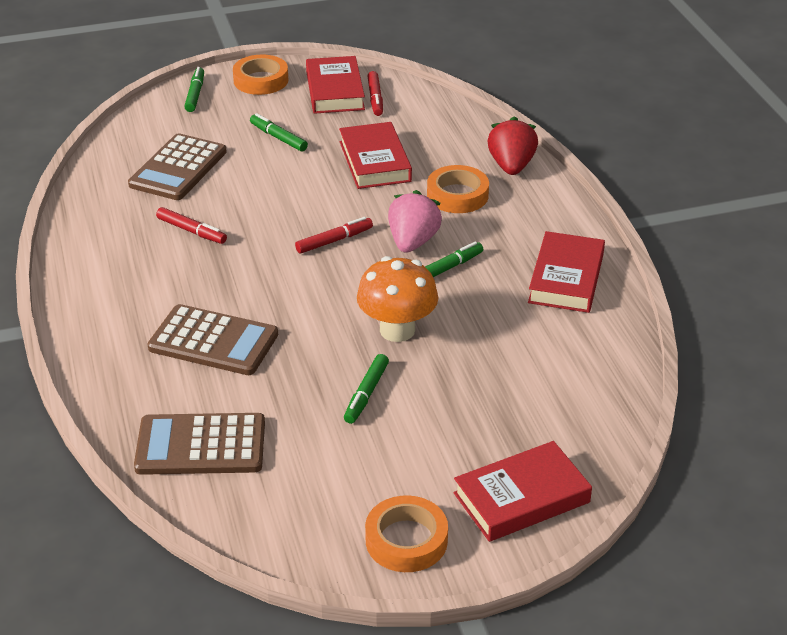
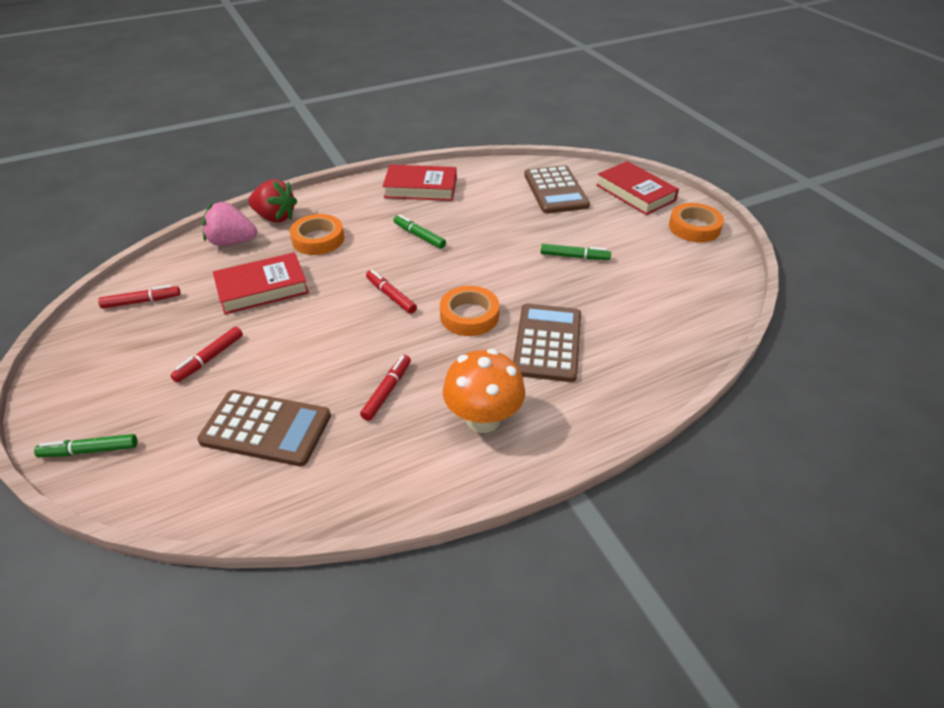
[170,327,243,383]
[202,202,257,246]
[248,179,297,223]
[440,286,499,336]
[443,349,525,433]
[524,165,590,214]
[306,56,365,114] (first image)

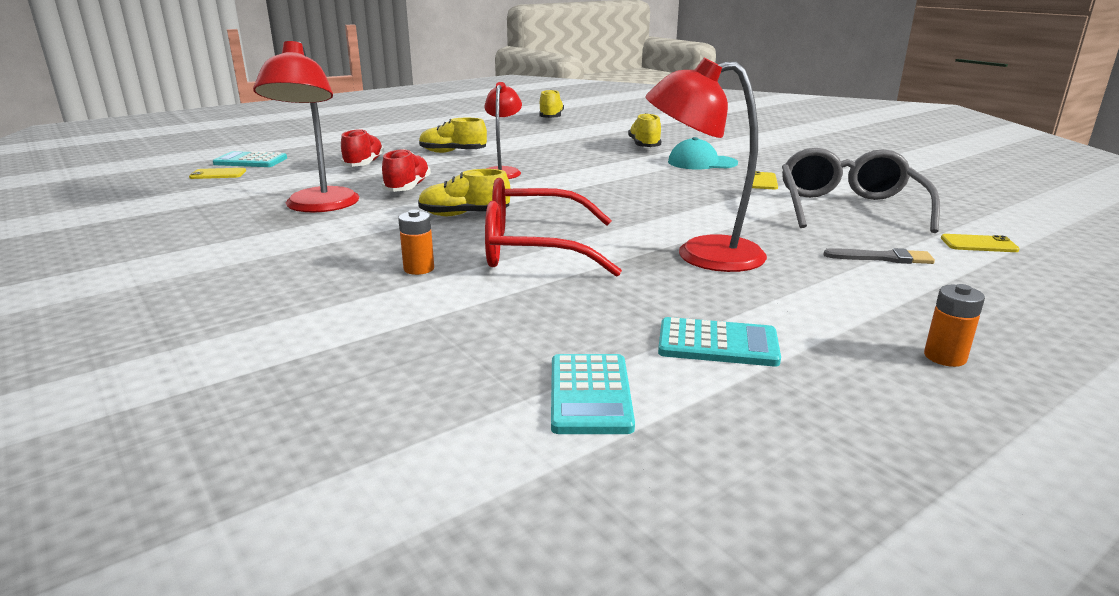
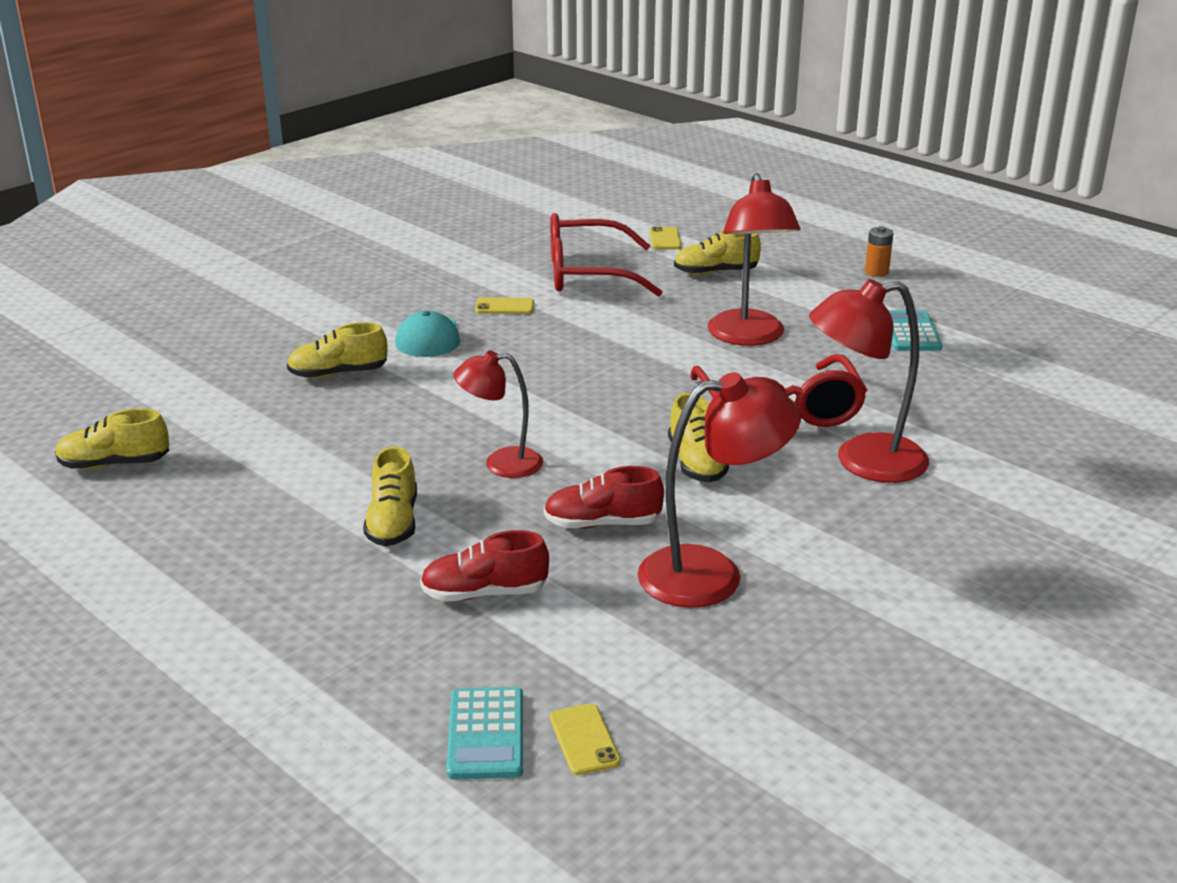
[551,213,662,297]
[674,230,761,275]
[809,279,929,483]
[551,354,635,434] (first image)

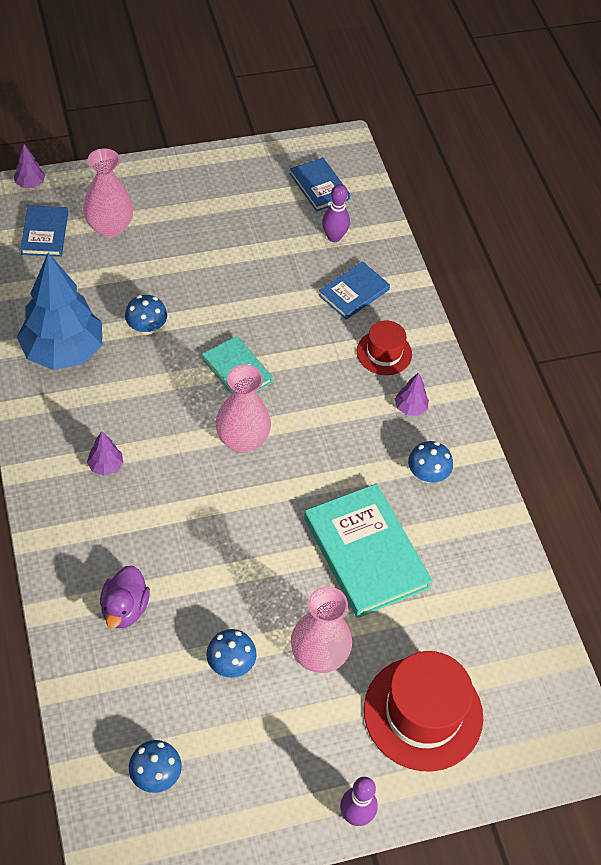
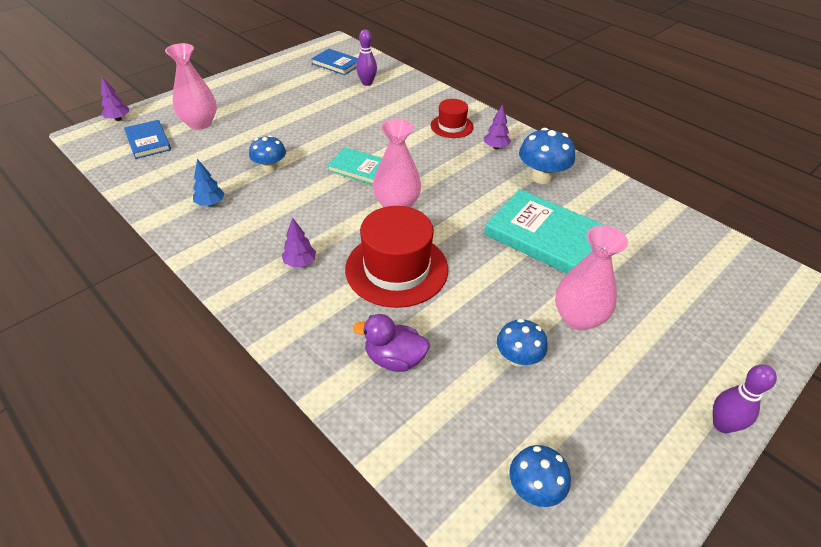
[193,159,224,206]
[345,206,448,308]
[353,314,430,372]
[519,128,575,184]
[318,261,390,319] (first image)

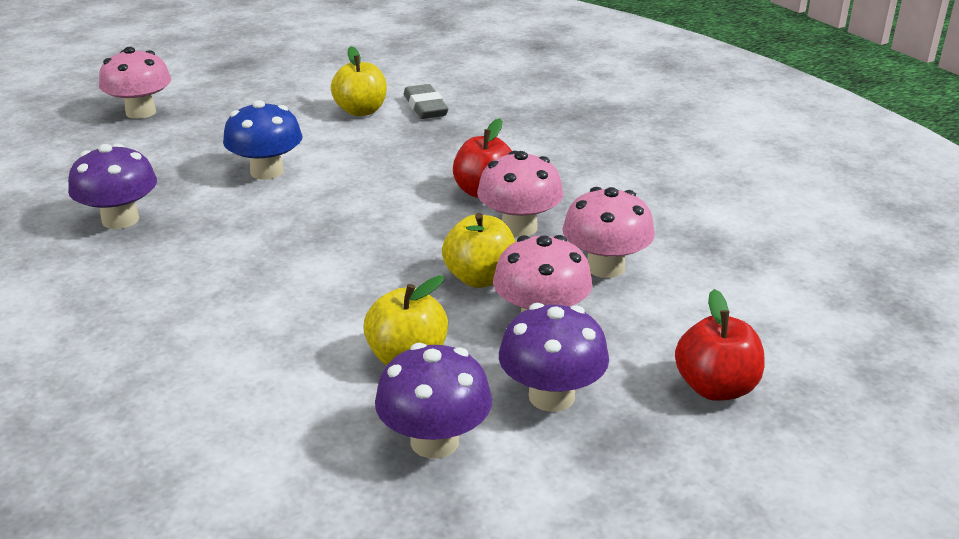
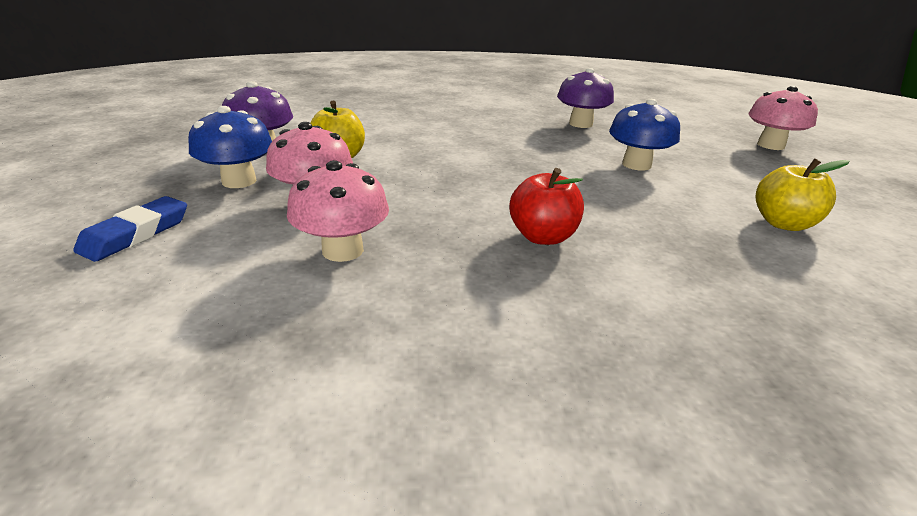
[73,196,187,262]
[188,106,272,188]
[404,84,448,119] (first image)
[442,213,516,288] (first image)
[477,151,563,237] (first image)

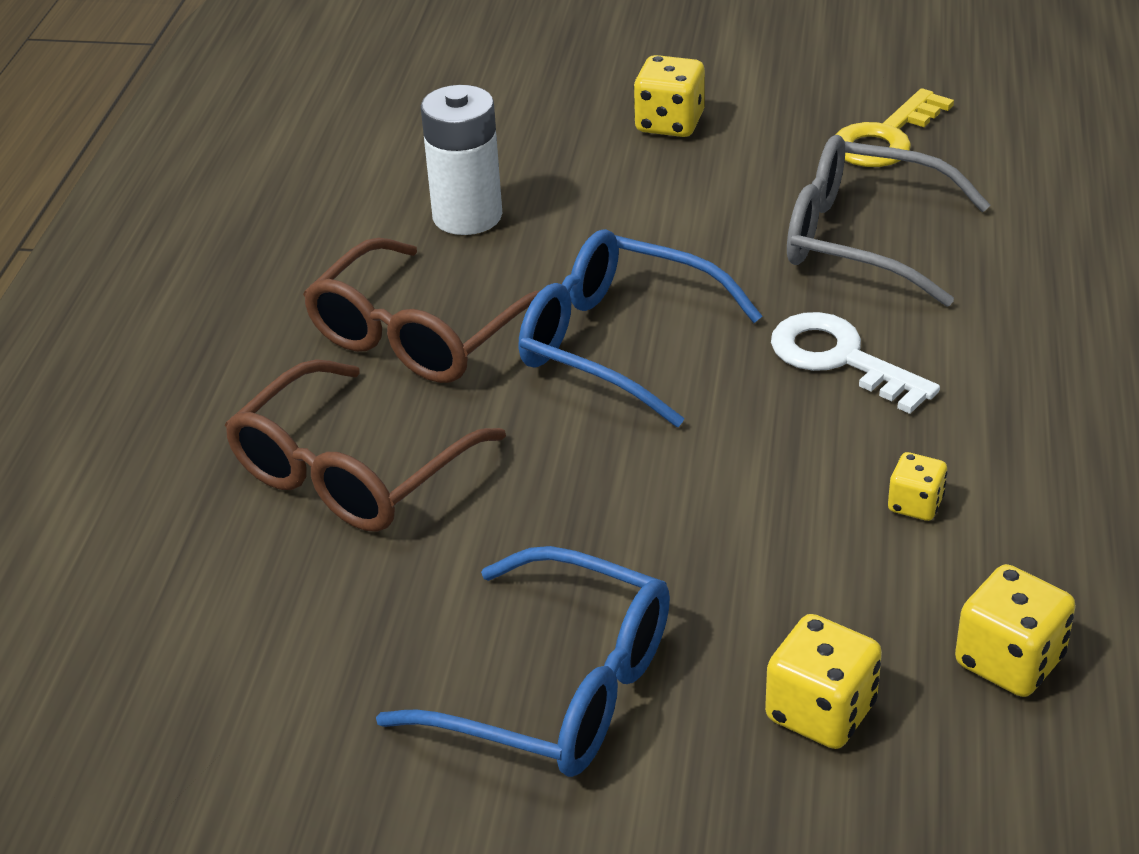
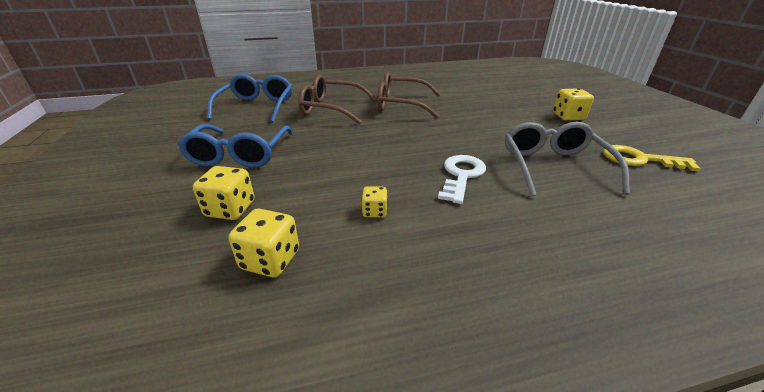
[207,74,292,123]
[421,85,502,235] (first image)

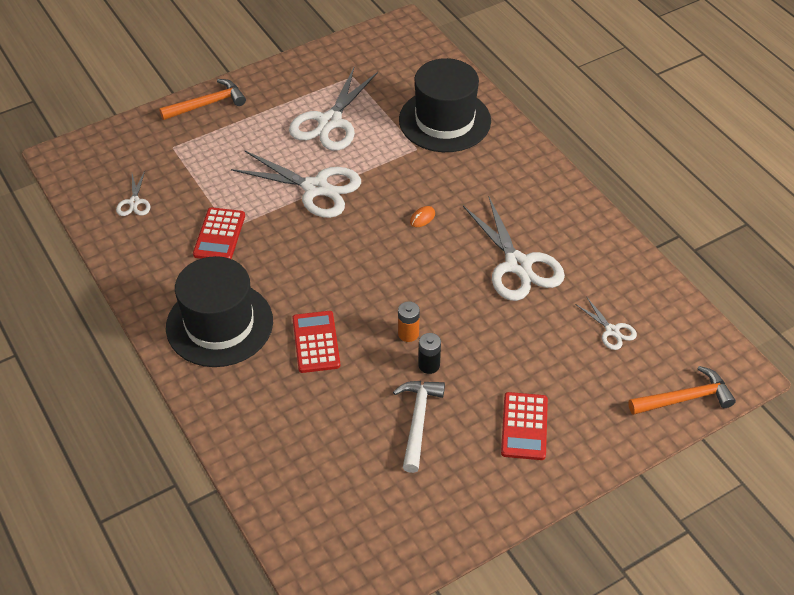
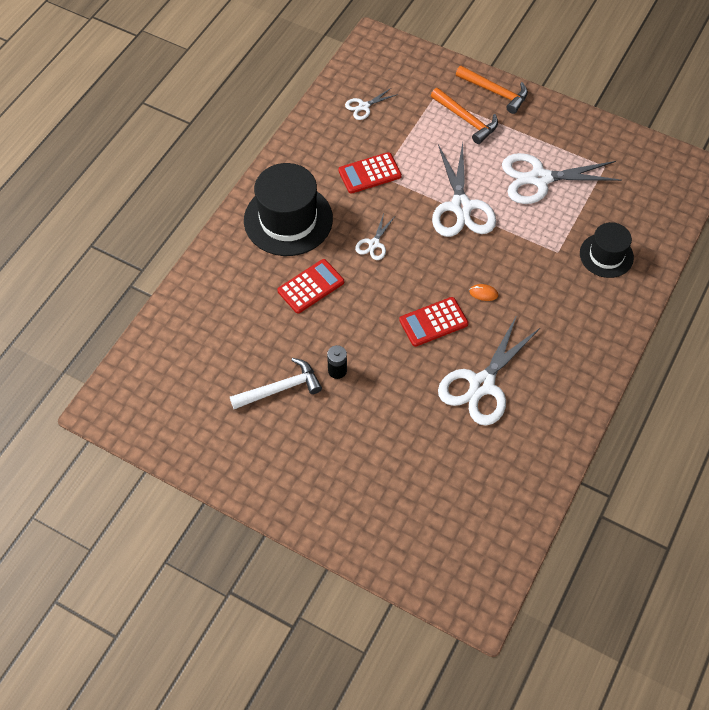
[355,213,394,260]
[399,297,468,347]
[431,88,498,144]
[580,222,634,278]
[398,301,420,342] (first image)

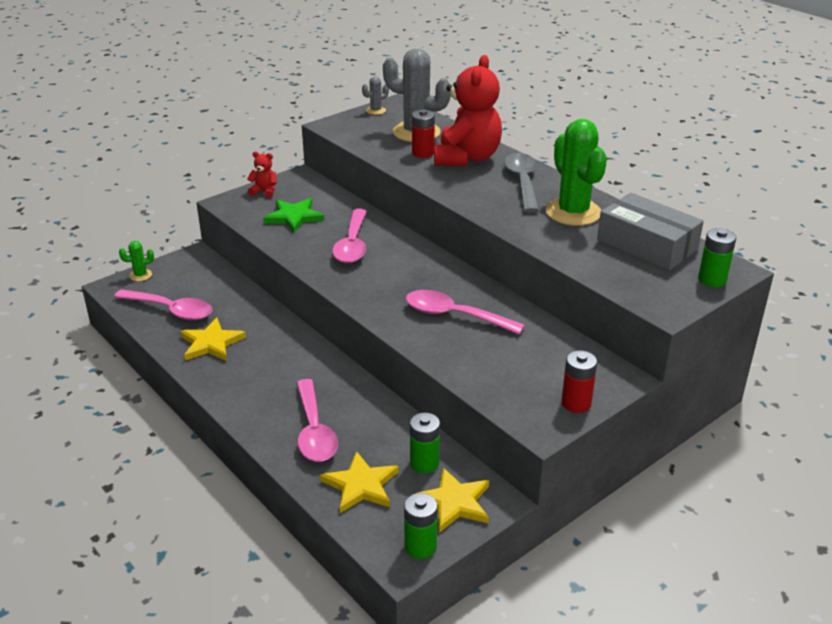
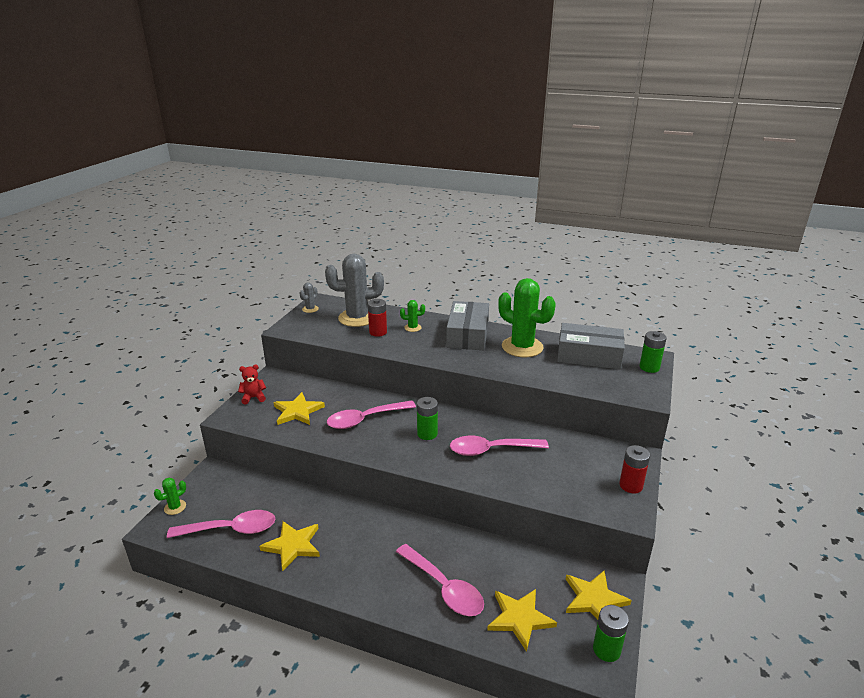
[274,392,325,425]
[327,400,416,429]
[400,300,425,332]
[417,397,438,440]
[446,301,489,350]

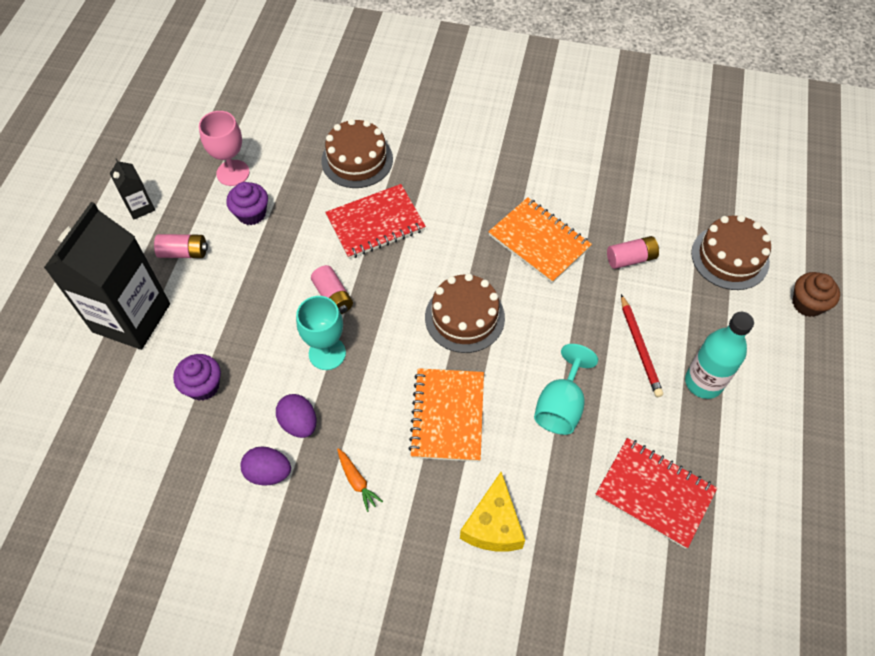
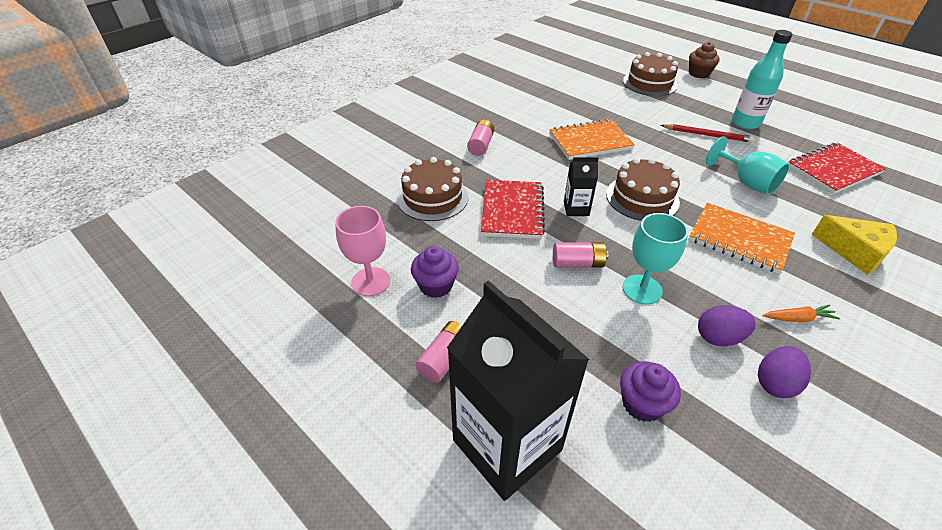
[467,120,494,156]
[564,157,599,216]

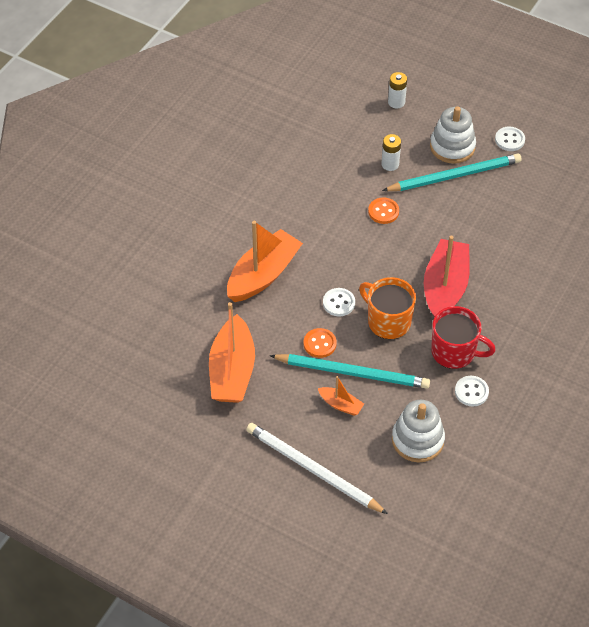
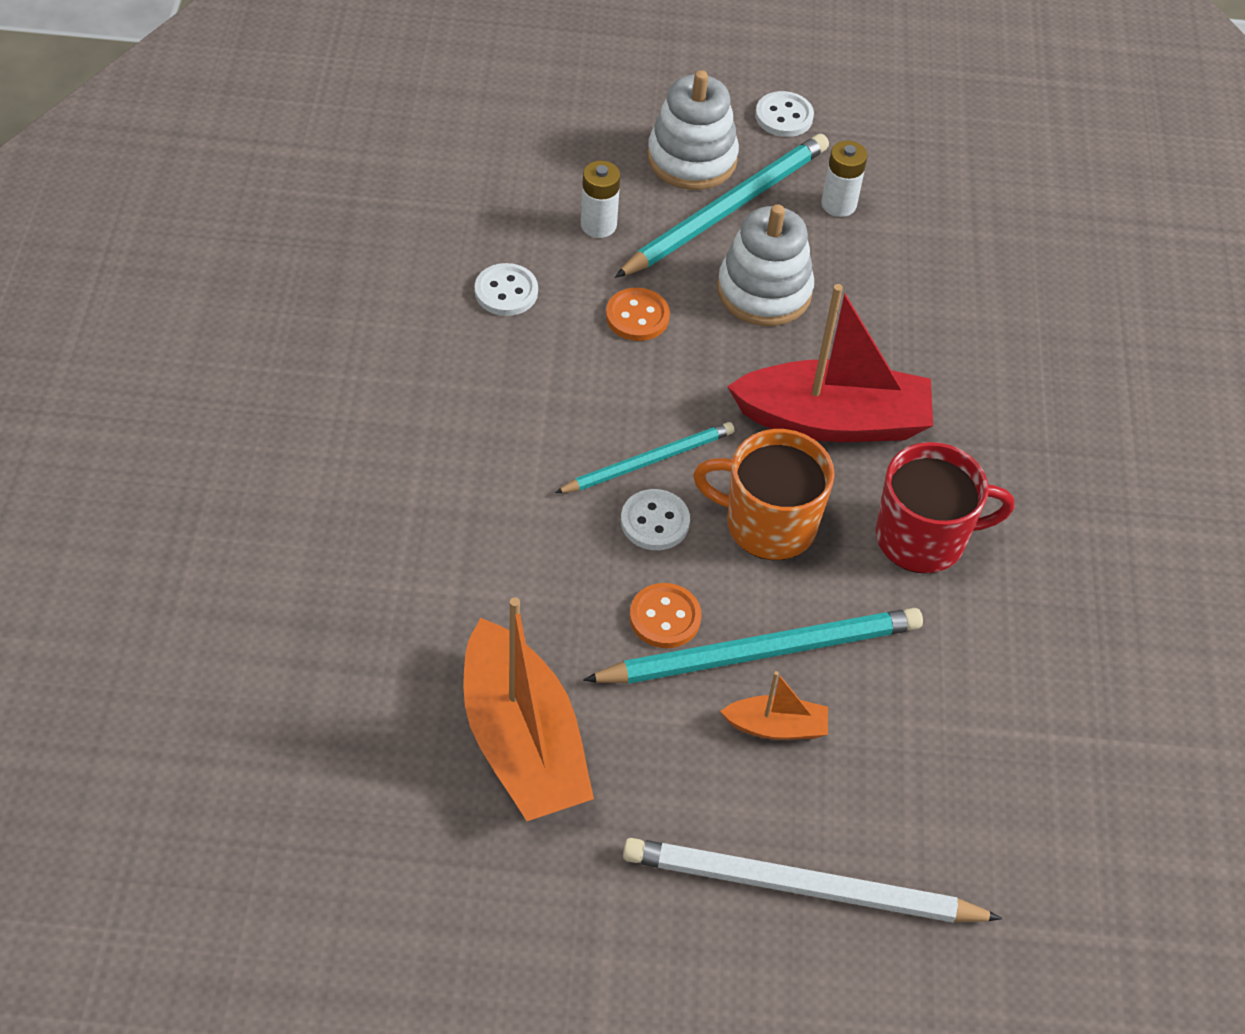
[475,263,538,316]
[555,422,735,493]
[717,204,814,326]
[727,284,933,442]
[821,140,867,217]
[227,221,303,302] (first image)

